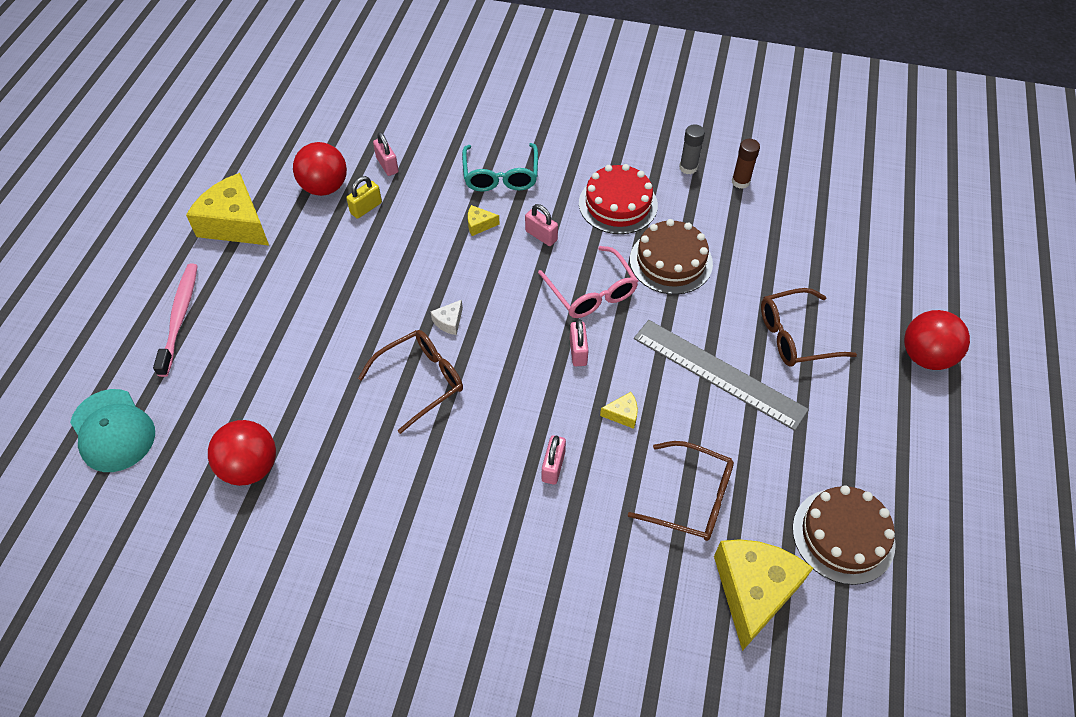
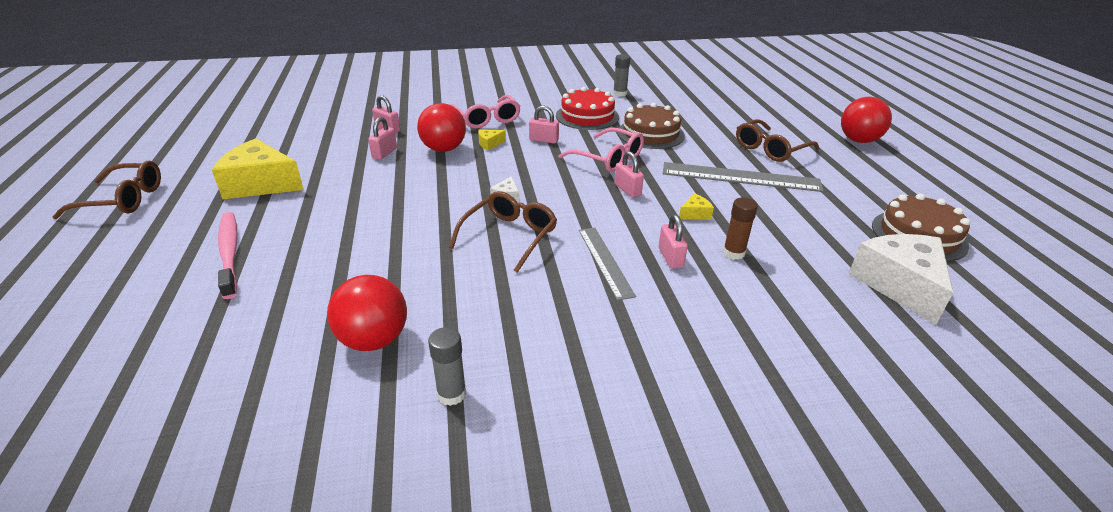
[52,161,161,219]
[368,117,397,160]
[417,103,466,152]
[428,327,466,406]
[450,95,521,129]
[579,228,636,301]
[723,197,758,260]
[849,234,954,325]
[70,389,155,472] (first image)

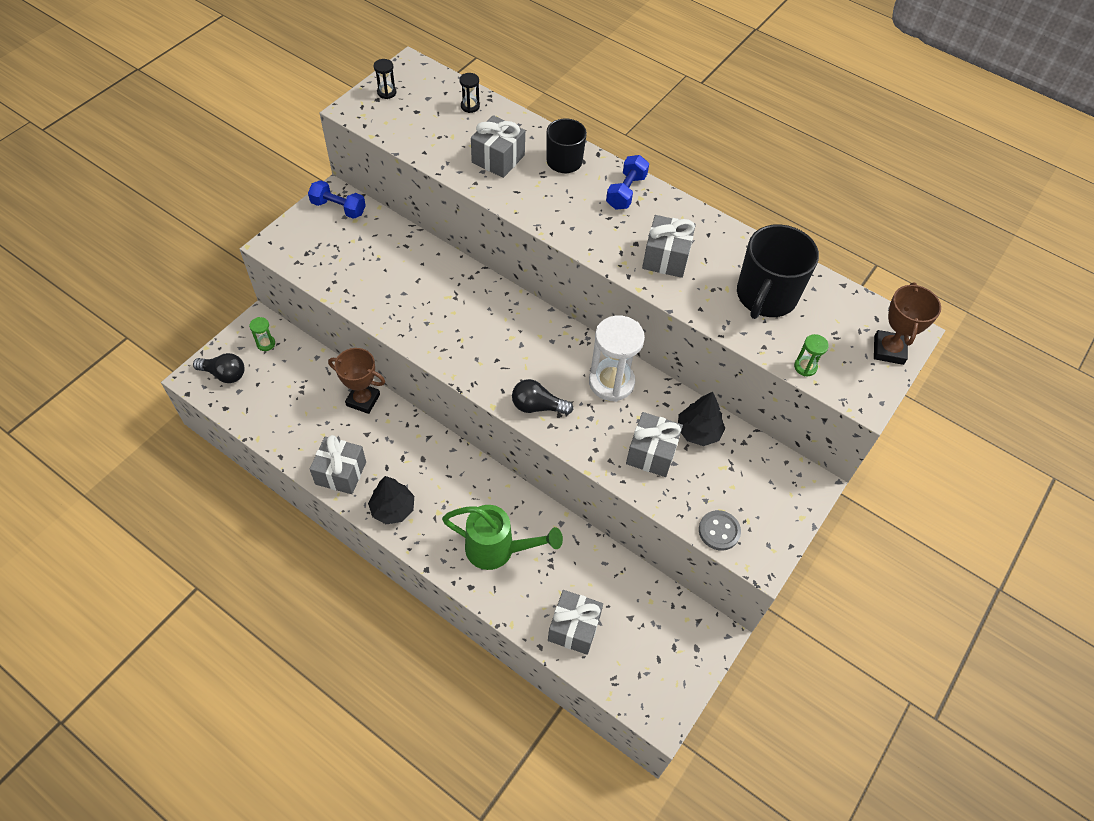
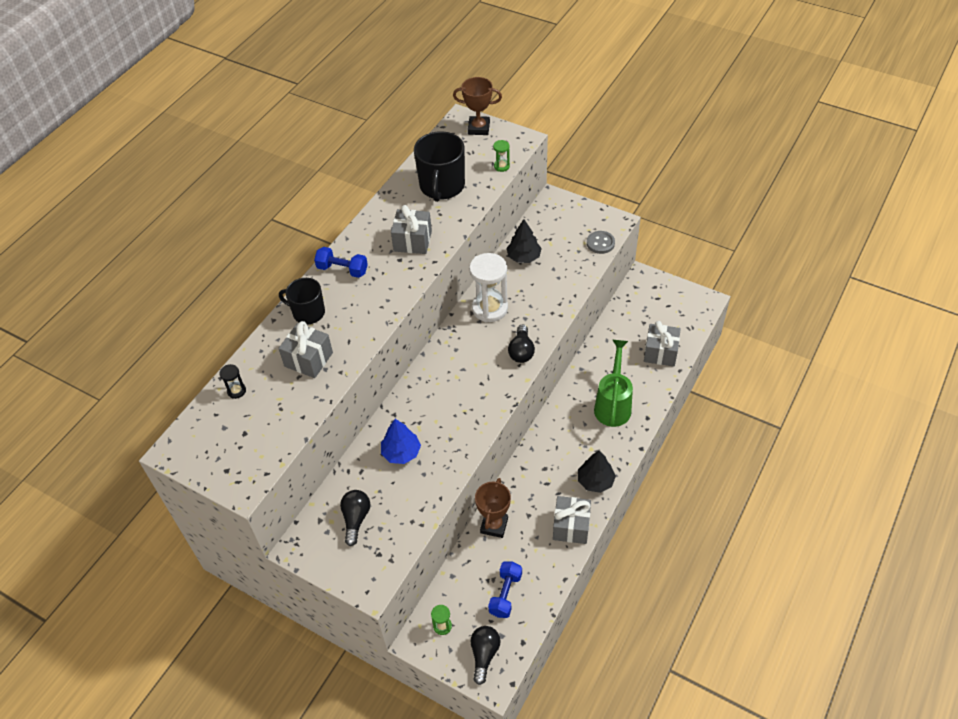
[340,490,370,546]
[381,419,421,464]
[414,131,465,202]
[488,562,522,618]
[374,59,396,99] (first image)
[626,412,683,477] (first image)

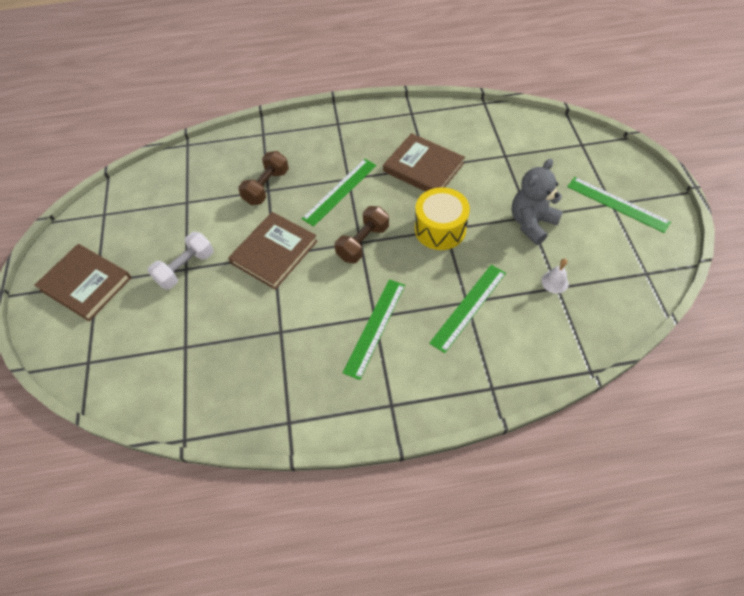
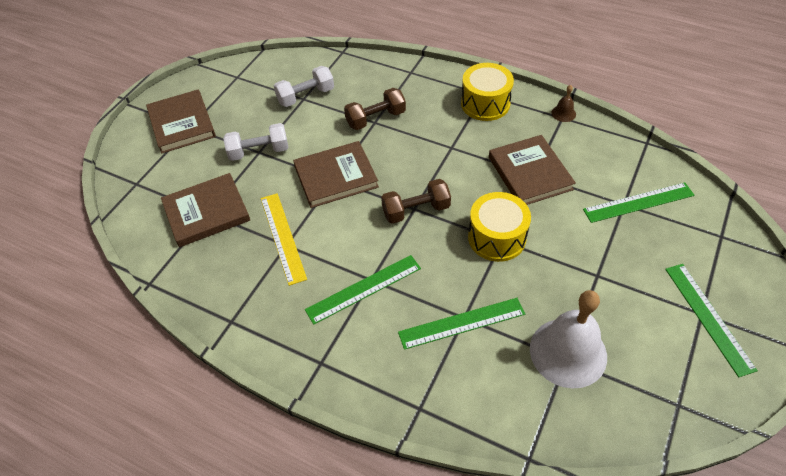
[161,173,250,247]
[261,193,307,286]
[274,66,334,107]
[461,63,514,121]
[530,290,607,389]
[552,85,576,122]
[583,182,695,223]
[512,159,563,245] (first image)

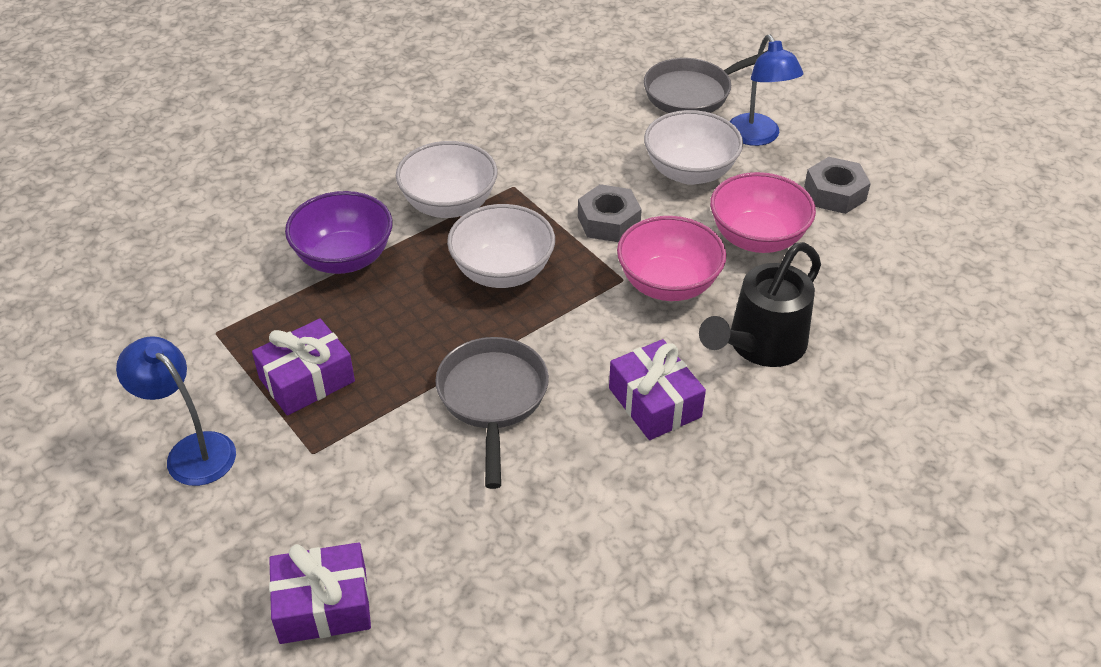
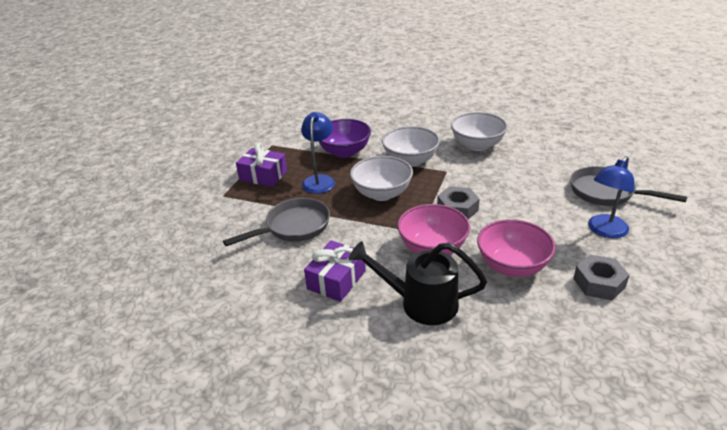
[301,112,335,194]
[451,112,508,151]
[269,543,371,644] (first image)

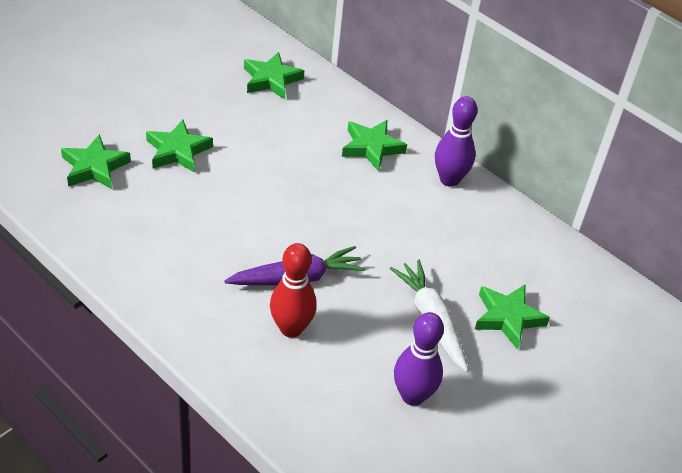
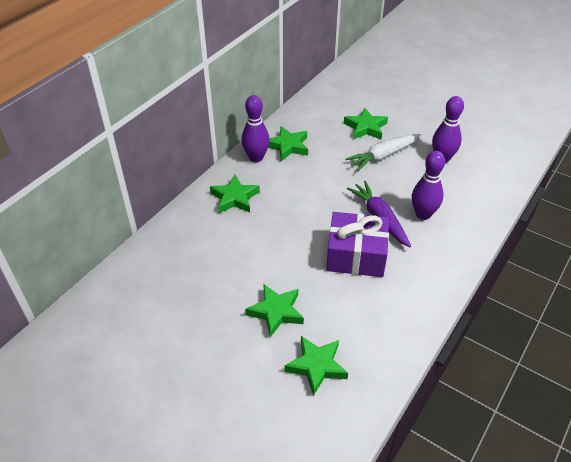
[268,126,308,161]
[326,212,389,277]
[412,151,445,220]

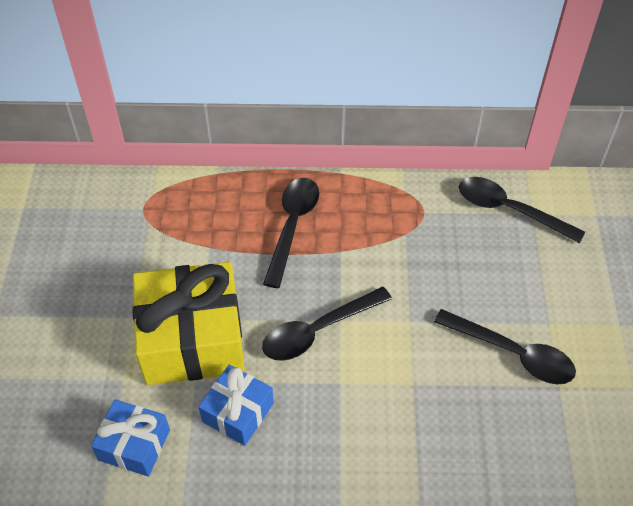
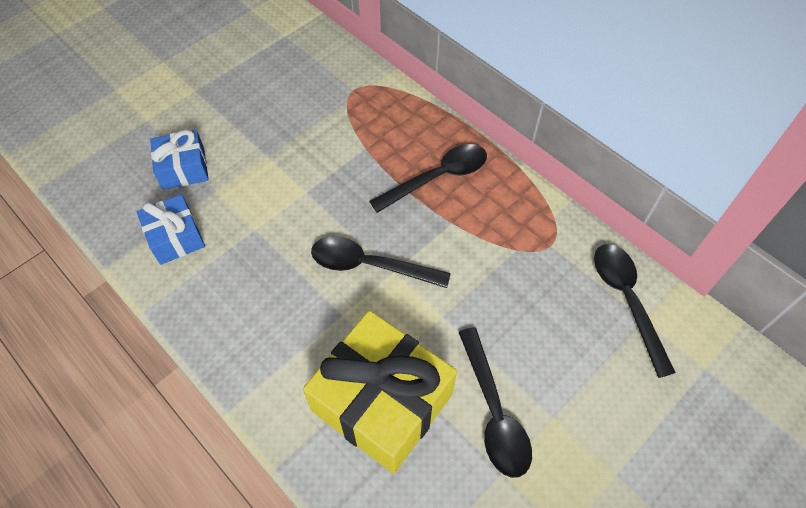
[150,130,209,190]
[303,311,457,474]

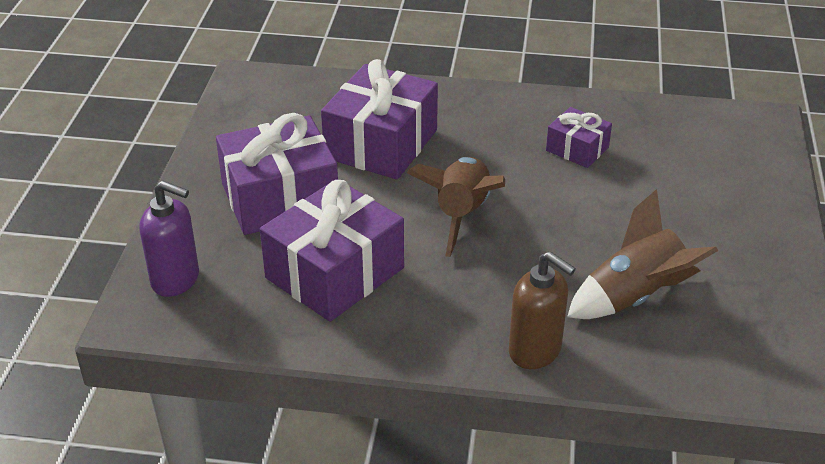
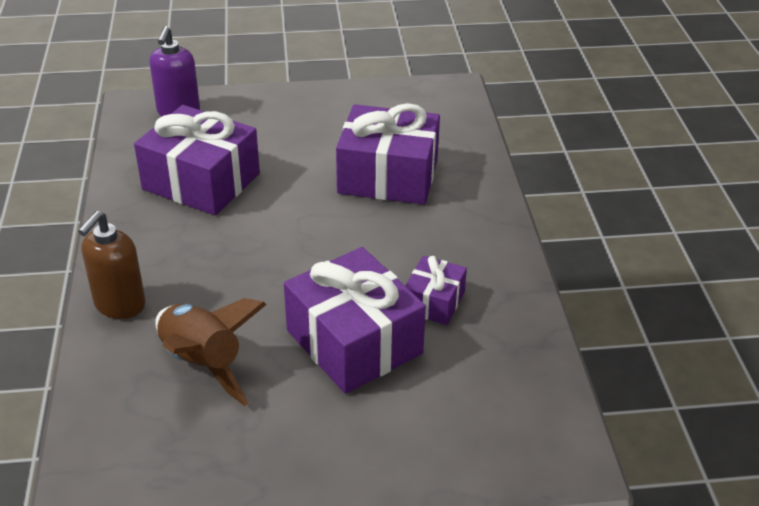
[284,247,426,394]
[407,157,505,257] (first image)

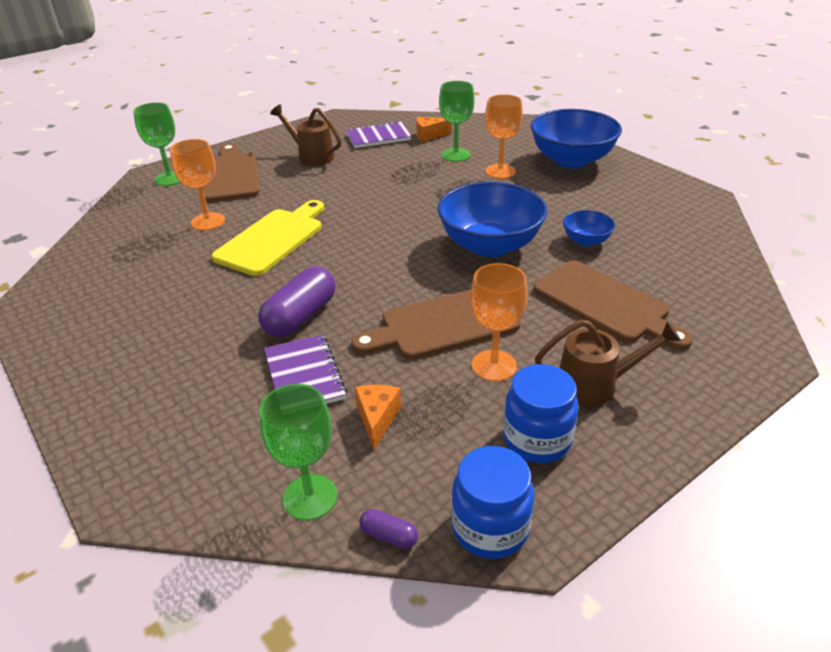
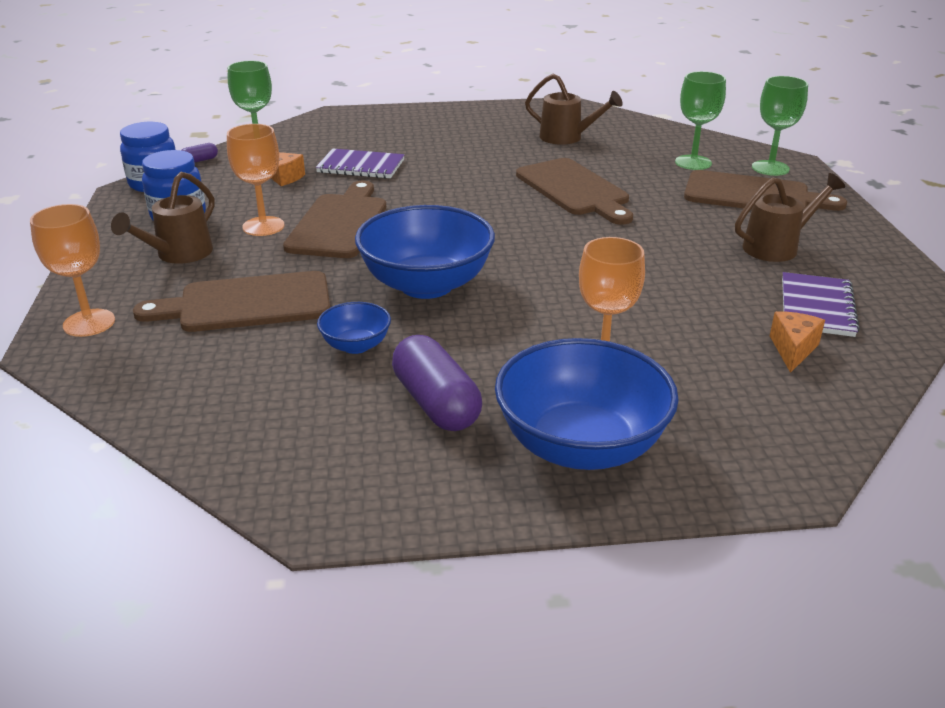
[30,204,115,337]
[392,335,482,431]
[516,158,633,225]
[525,73,623,145]
[675,71,726,170]

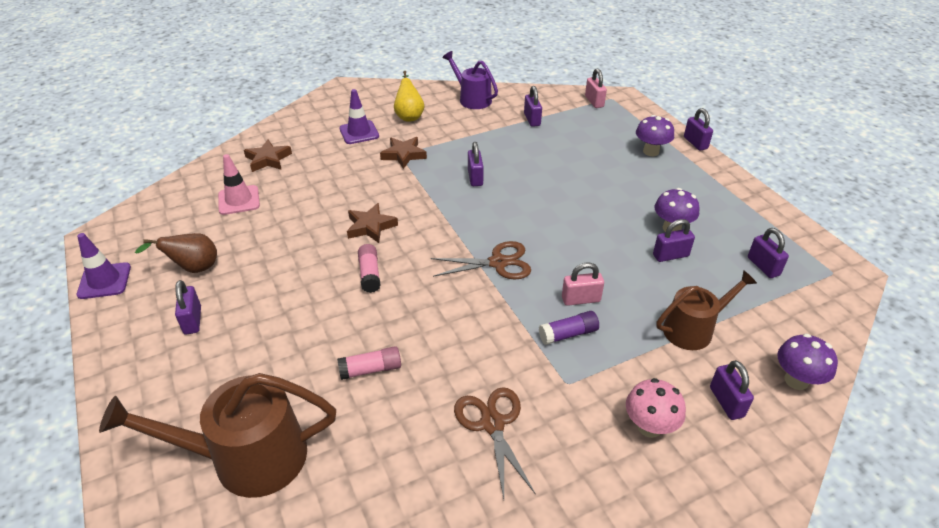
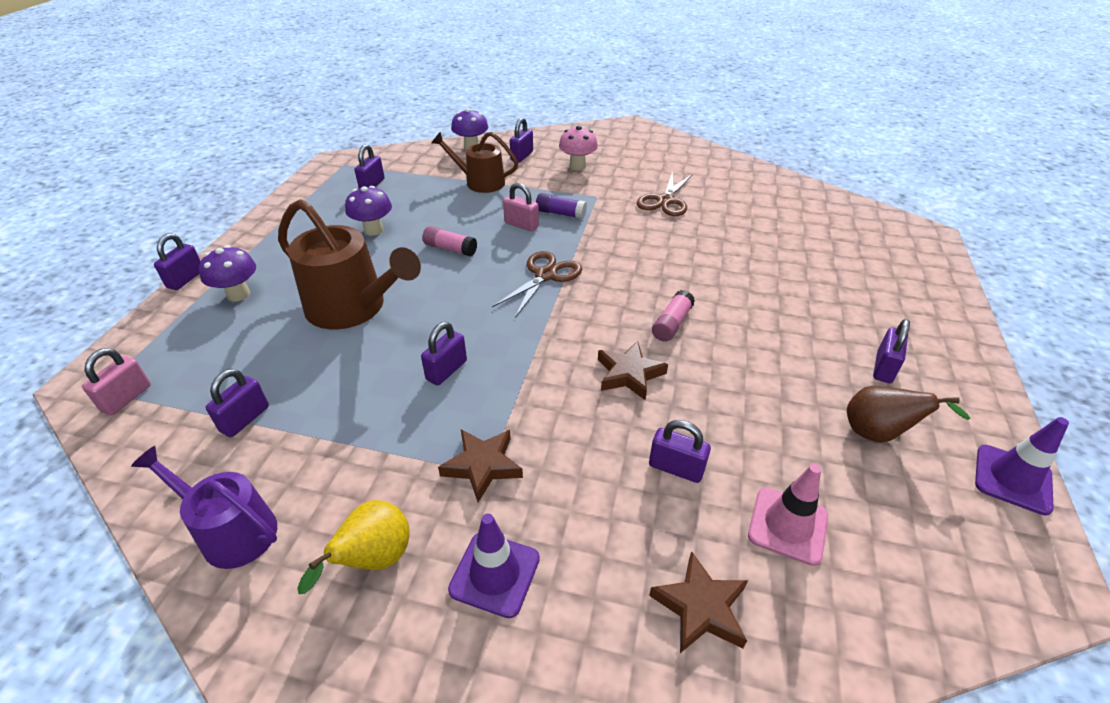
[131,446,277,569]
[278,199,421,330]
[422,226,477,257]
[492,251,582,318]
[649,420,711,483]

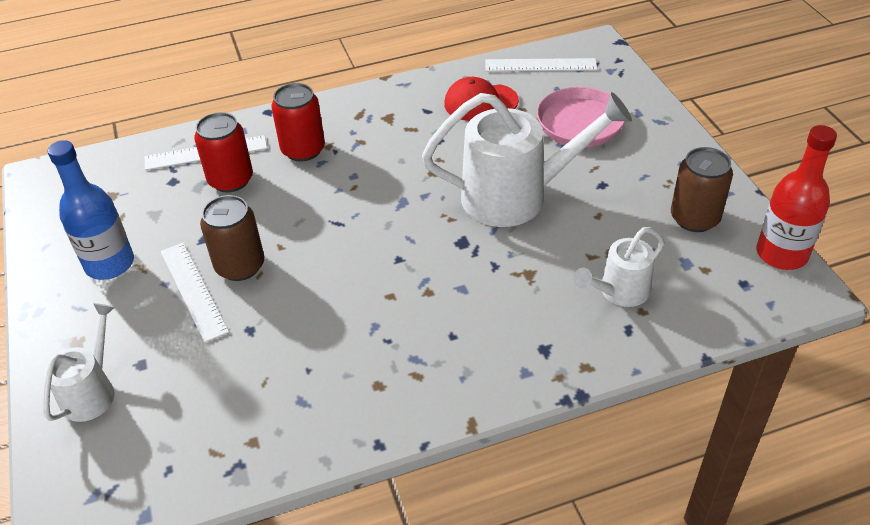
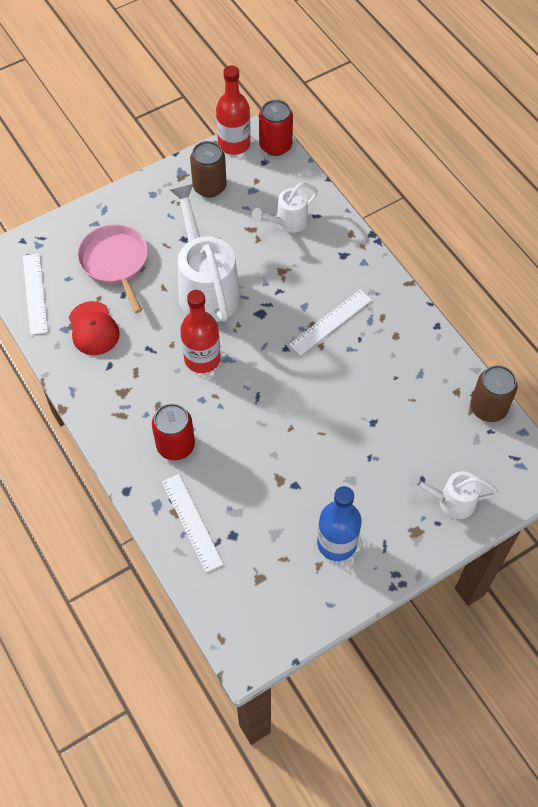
[180,290,221,373]
[252,183,318,233]
[259,100,293,156]
[289,290,372,355]
[470,365,518,422]

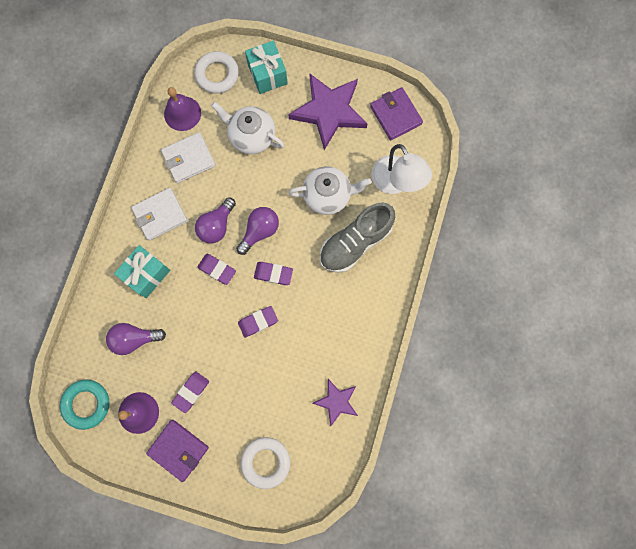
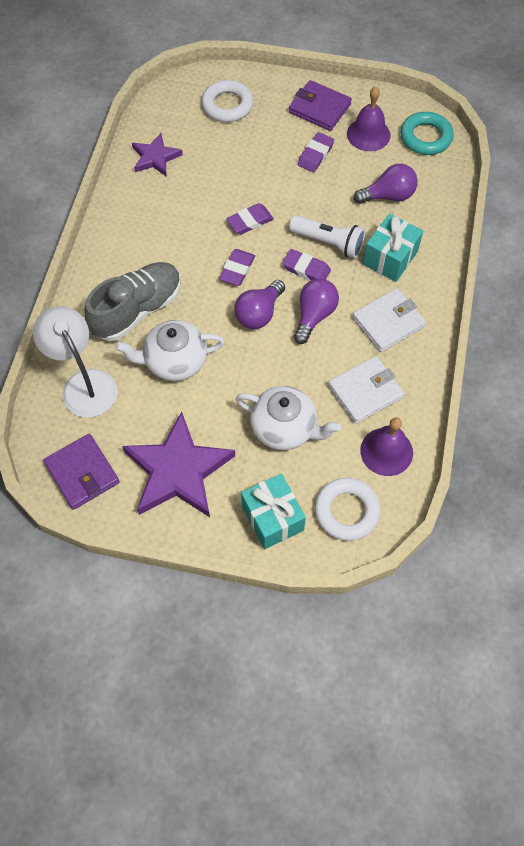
[219,249,255,286]
[289,215,365,258]

